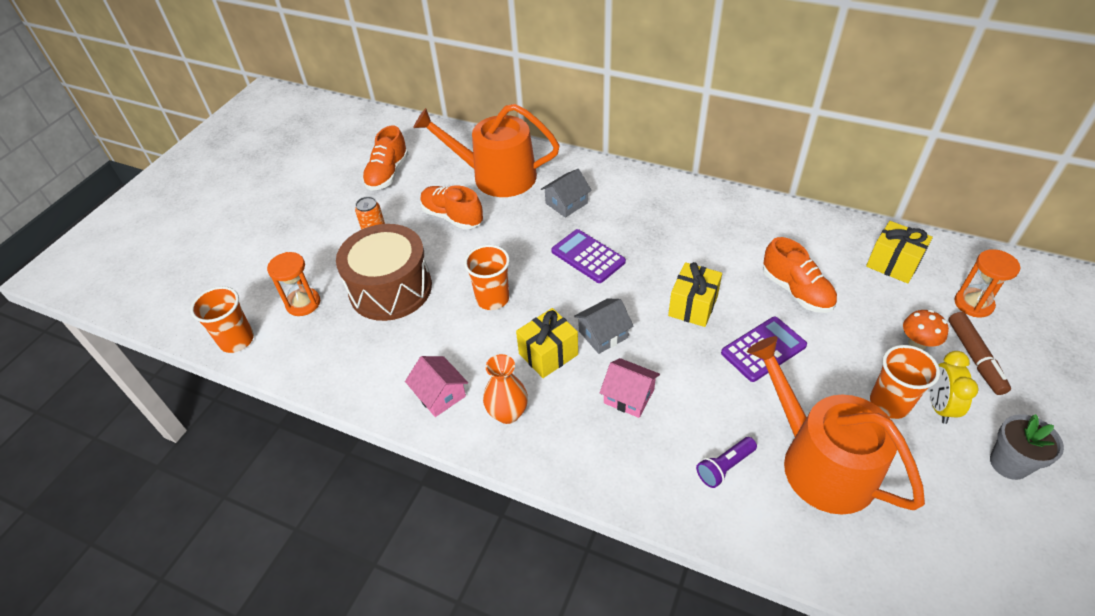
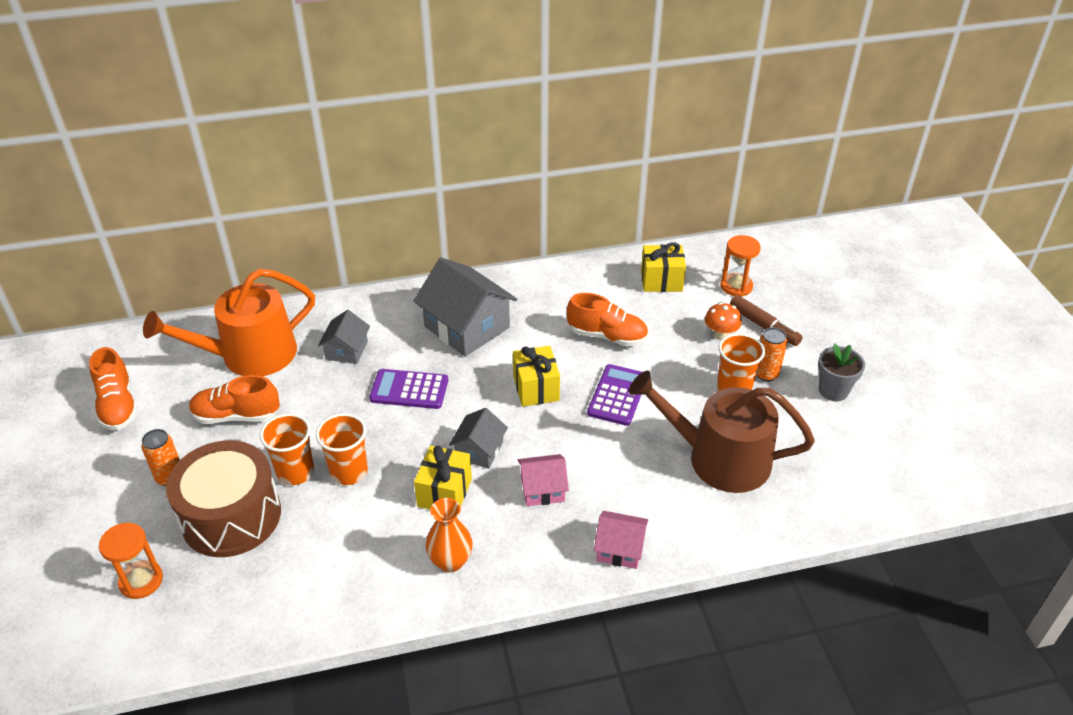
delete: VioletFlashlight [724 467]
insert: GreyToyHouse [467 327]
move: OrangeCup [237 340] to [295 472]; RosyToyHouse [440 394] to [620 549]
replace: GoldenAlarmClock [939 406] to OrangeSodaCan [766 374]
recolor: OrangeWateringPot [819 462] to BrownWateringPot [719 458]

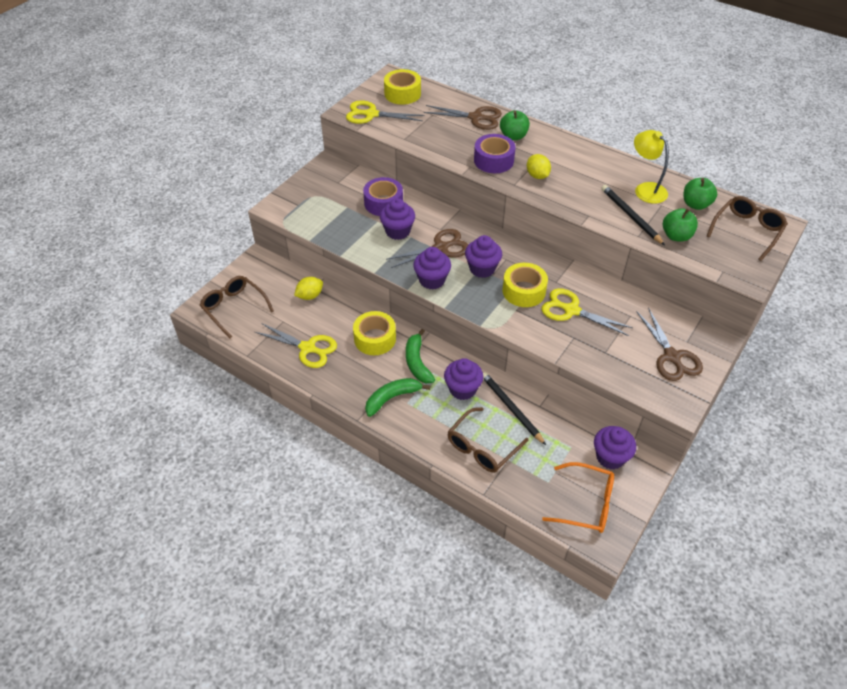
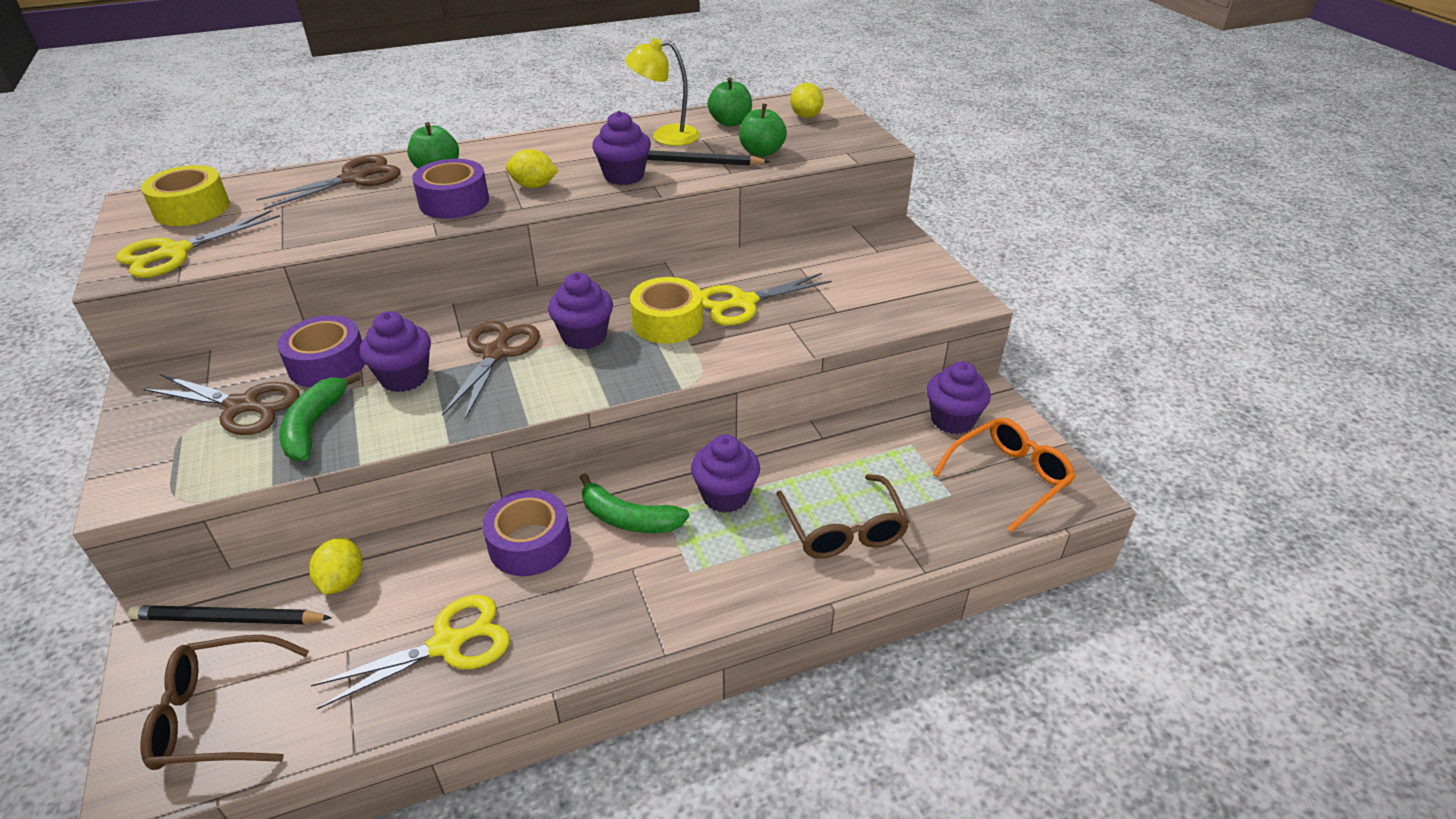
move: LeafGreenToyBanana [392 398] to [314 426]; VioletFairyCake [432 280] to [624 176]; EbonyWoodenPencil [511 408] to [228 619]; BrownScissors [672 357] to [242 406]
replace: BrownGlasses [747 231] to GoldenToyLemon [805 116]
recolor: GoldenTape [375 339] to VioletTape [530 544]

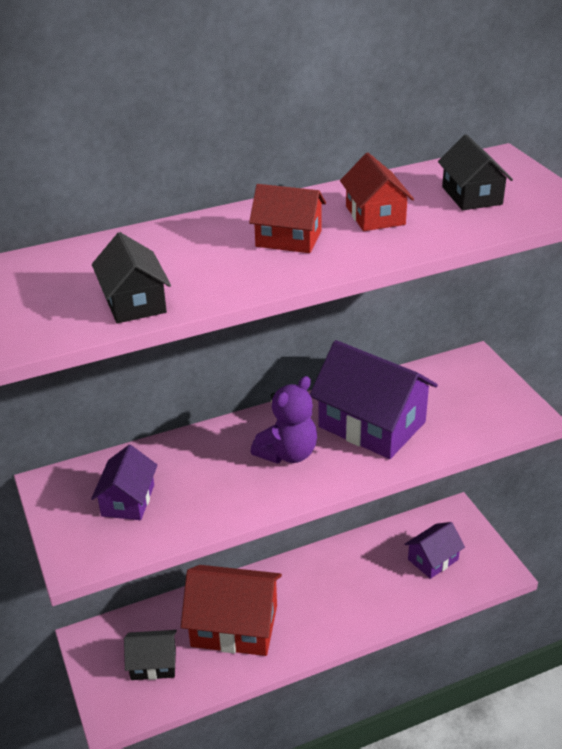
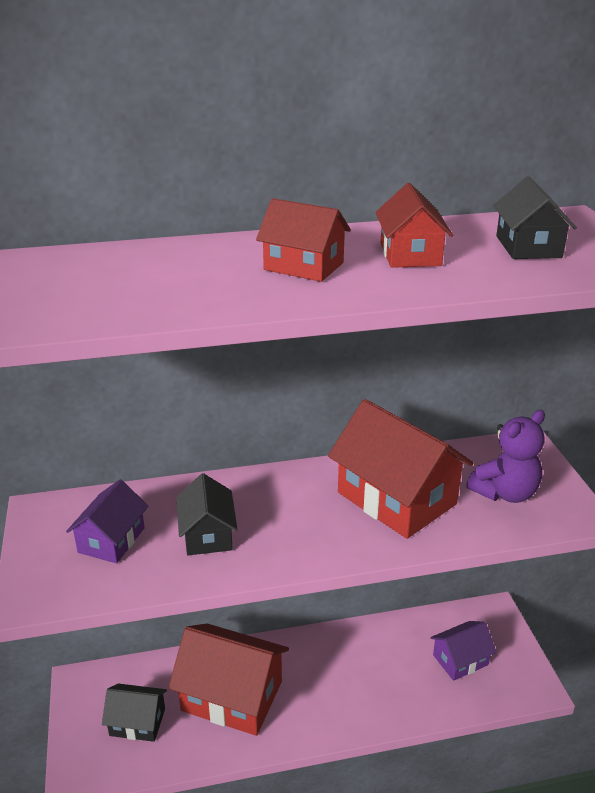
move: EbonyToyHouse [134 302] to [207 534]; VioletTeddy [288 453] to [505 493]
recolor: VioletToyHouse [372 424] to CrimsonToyHouse [396 498]

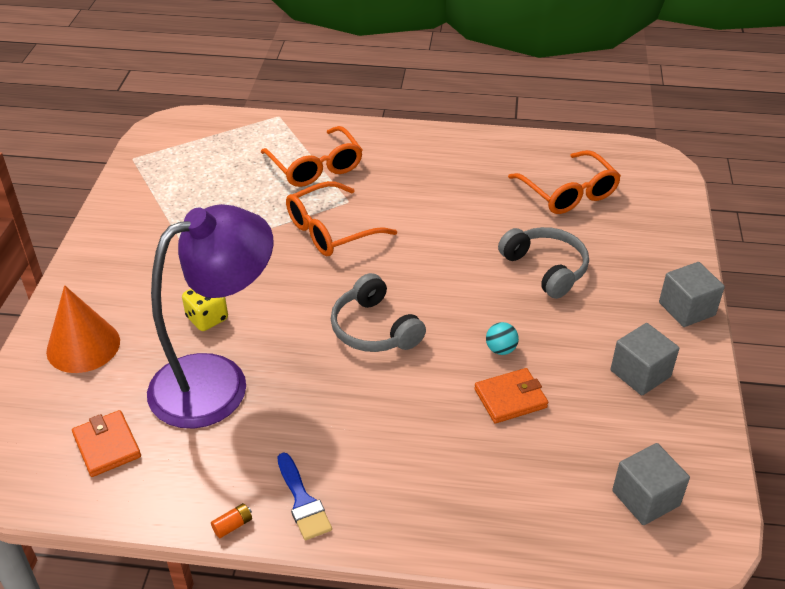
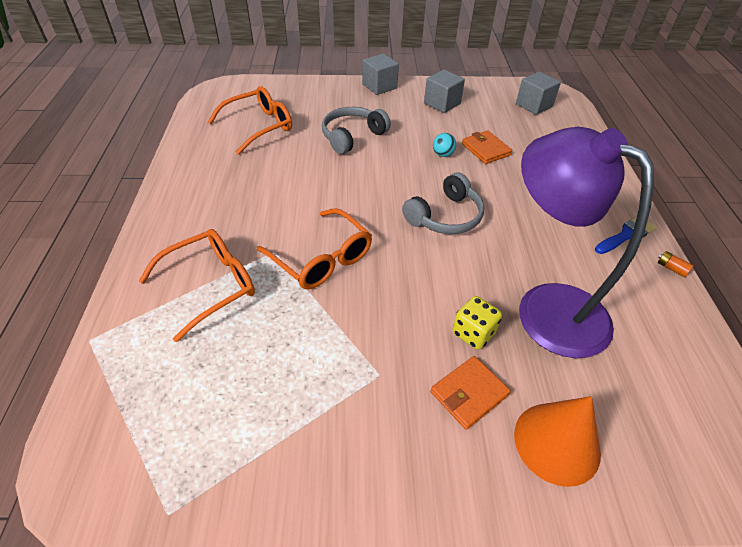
move: OrangeWallet [107 446] to [469 393]

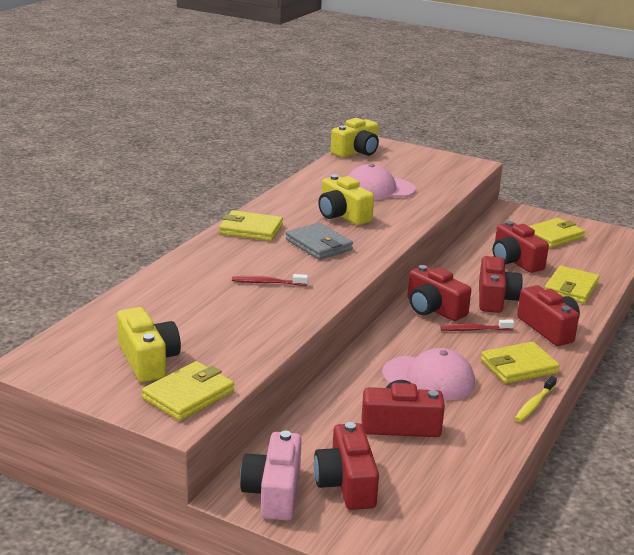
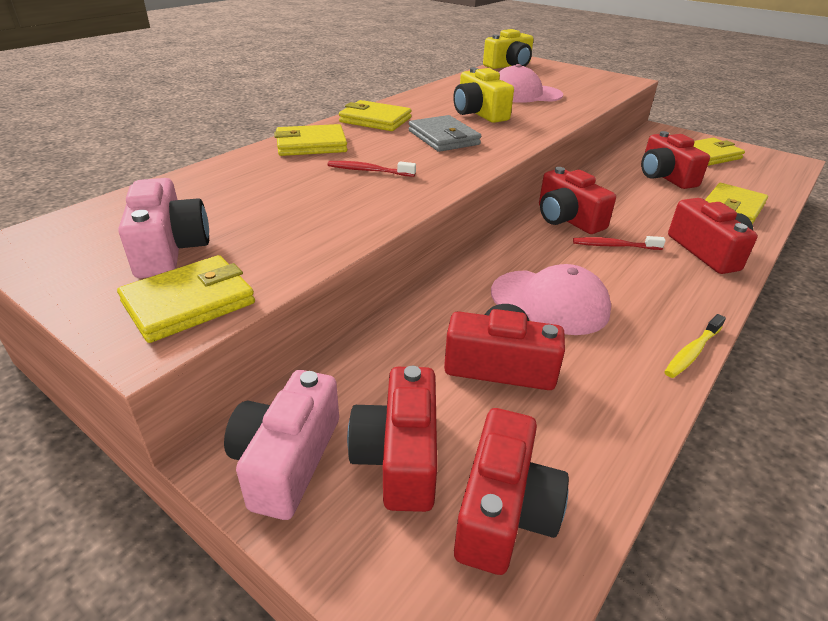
move: CrimsonPhotoCamera [495 298] to [504 511]; GoldenWallet [518 366] to [311 145]
recolor: GoldenPhotoCamera [148 360] to RosyPhotoCamera [169 249]

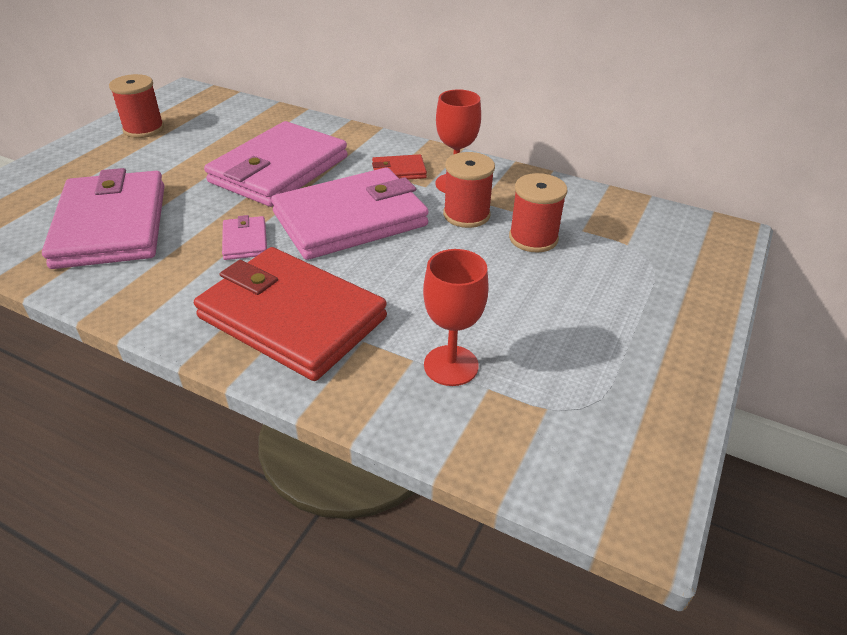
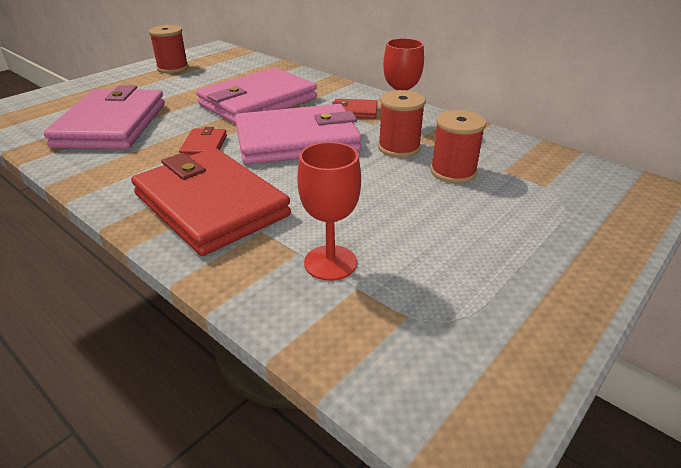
recolor: RosyWallet [245 241] to CrimsonWallet [204 146]

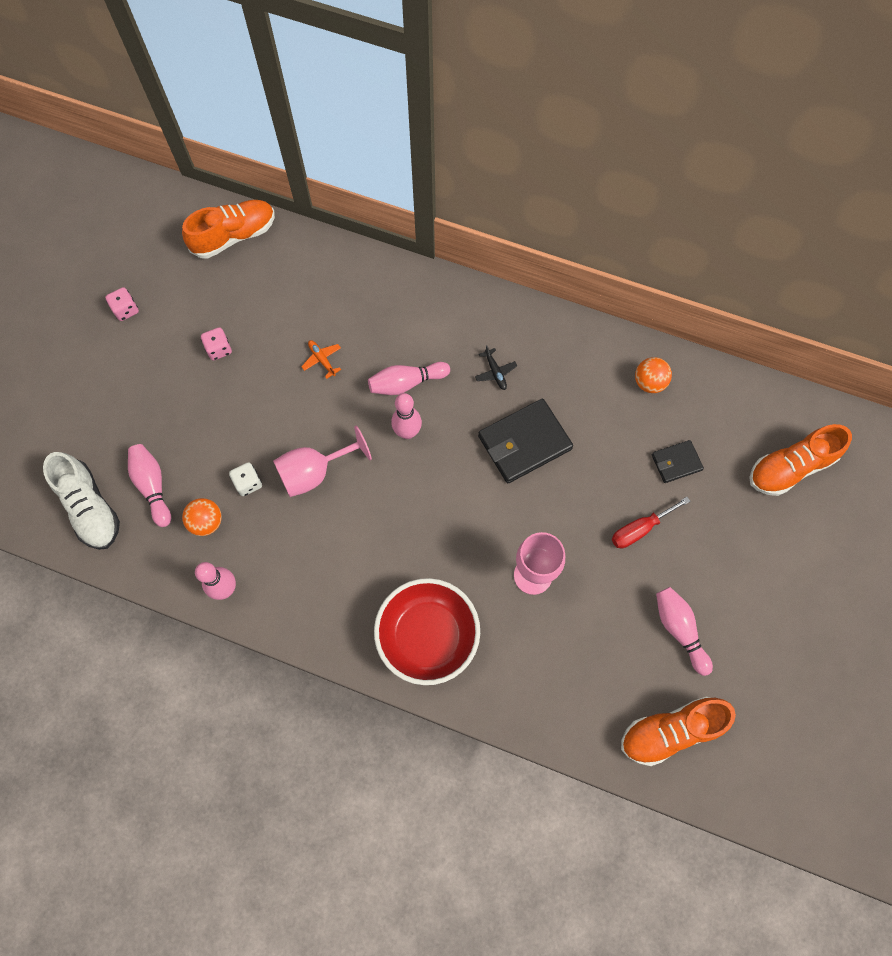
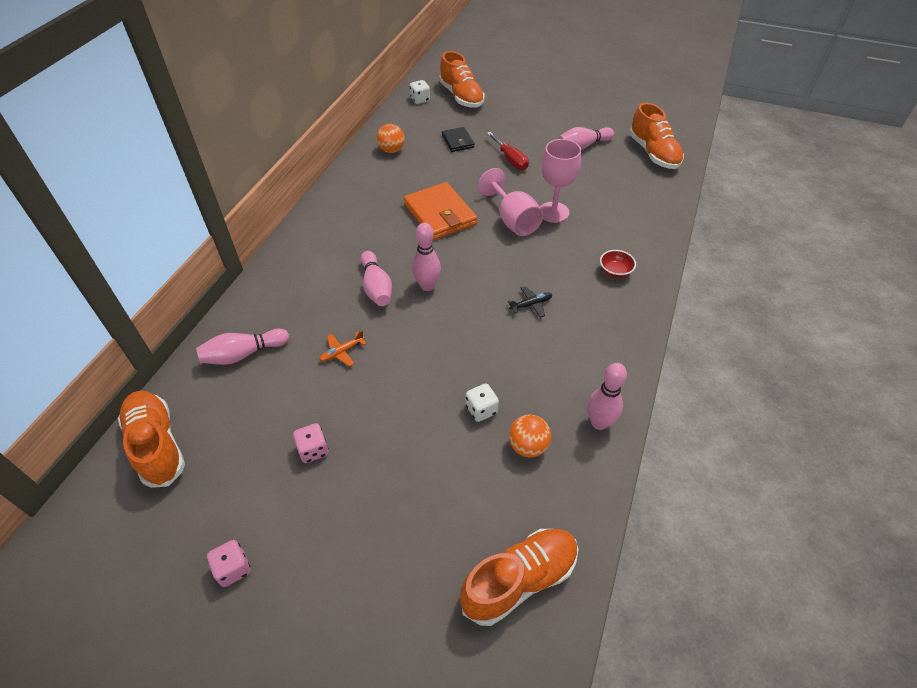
insert: WhiteGameDie [420 100]
move: RosySkittle [153 486] to [243 354]; RosyWineGlass [314 472] to [513 220]; EbonyPlane [495 372] to [531 304]
recolor: WhiteLaceUpShoe [90 507] to OrangeLaceUpShoe [519 580]; EbonyWallet [524 443] to OrangeWallet [440 214]
resize: CrimsonDeepDish [427 636] = [615 271] x0.41

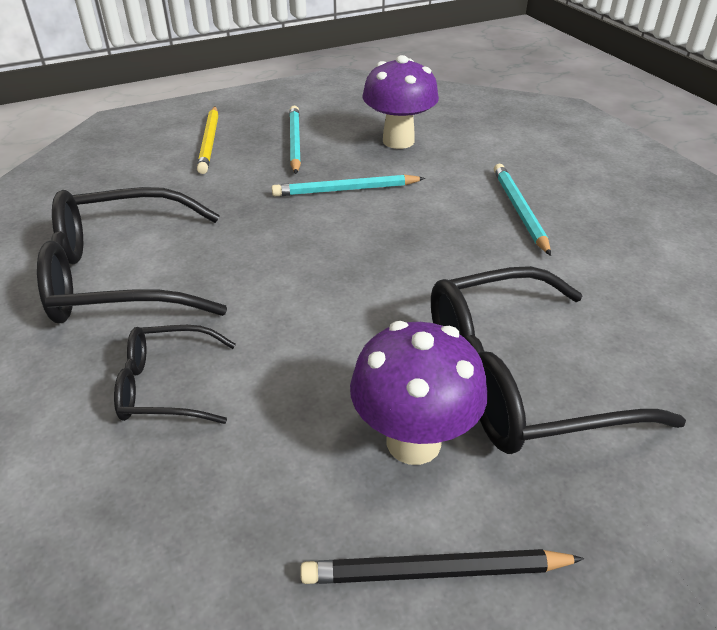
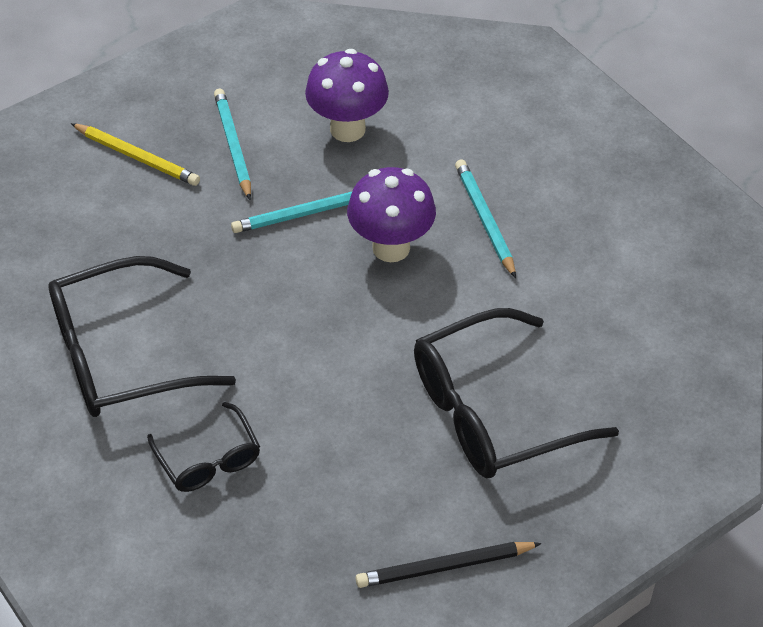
move: VioletFungus [413 442] to [391 248]
rotate: EbonyGlasses [166 386] = [209 459] 105 degrees counterclockwise; GoldenWoodenPencil [209 142] = [137 157] 45 degrees counterclockwise

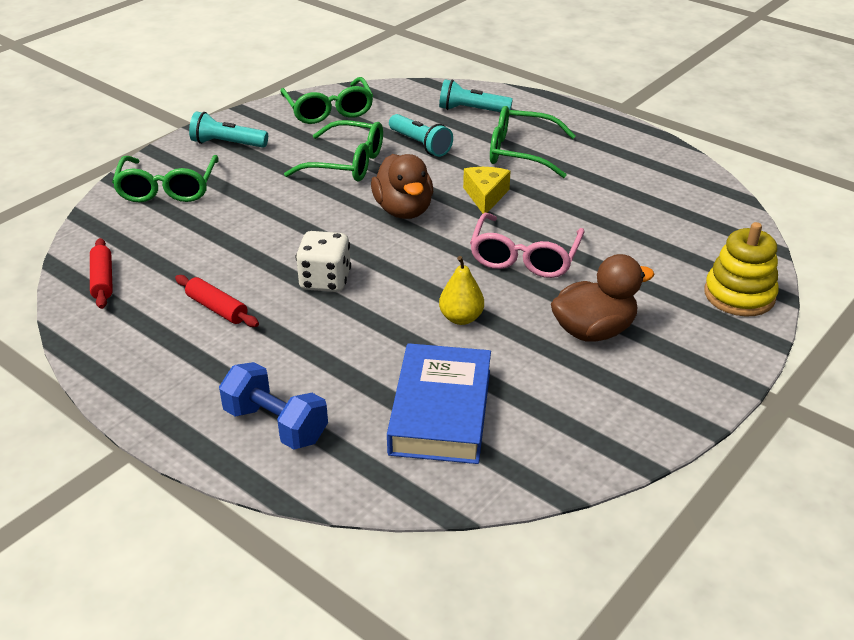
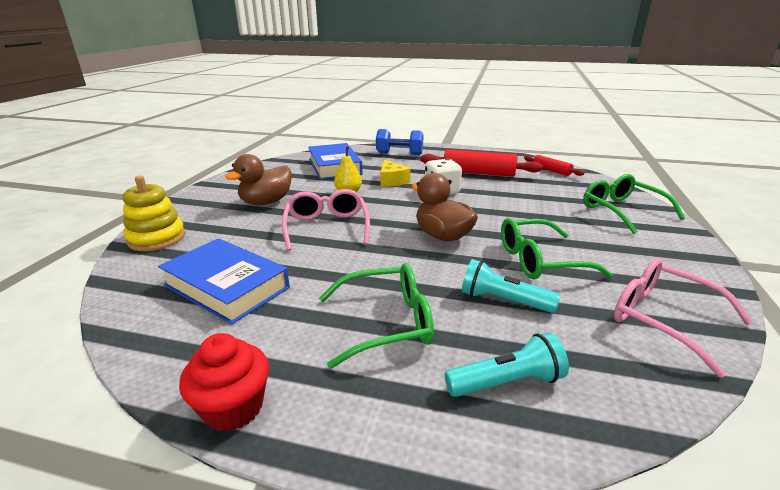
delete: AquaFlashlight [227 144]
insert: CobaltBook [226 286]; CrimsonFairyCake [233 408]
move: GoldenPieceOfCheese [485 196] to [392 181]
recolor: LeafGreenGlasses [329 110] to RosyGlasses [663 319]
resize: CrimsonRollingPin [217 308] = [478 173] x1.78

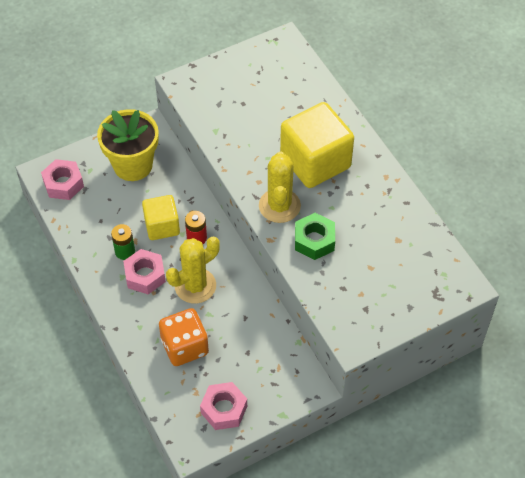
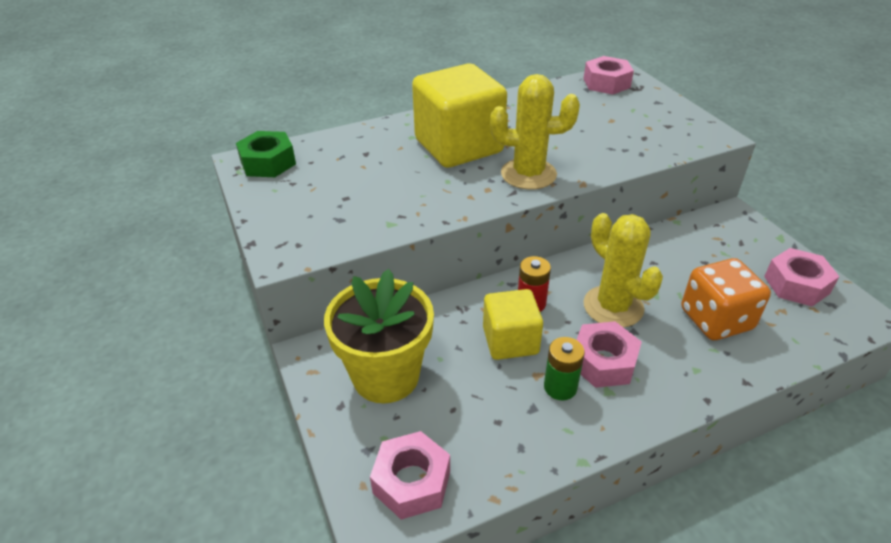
insert: RosyHexNut [606 83]
move: LeafGreenHexNut [314 241] to [268 163]

